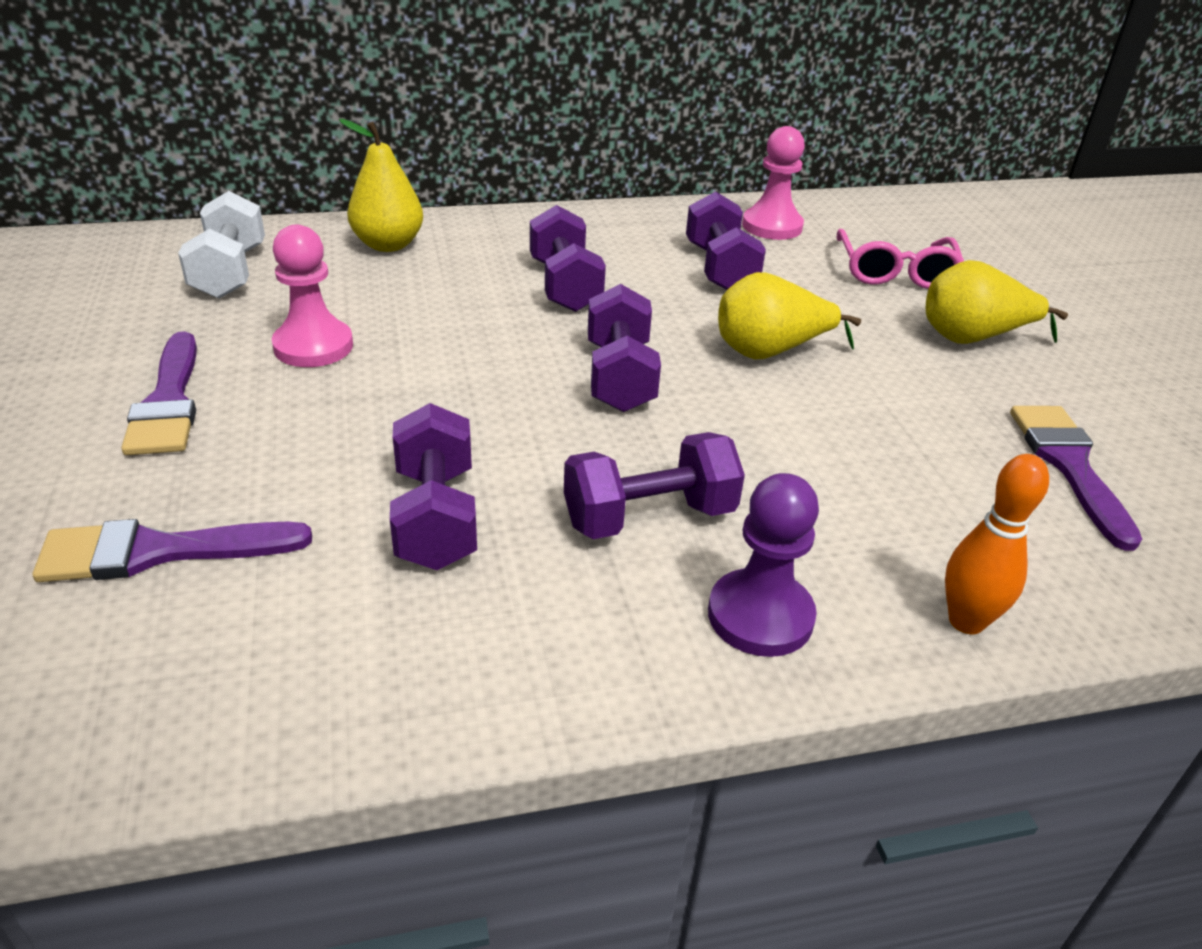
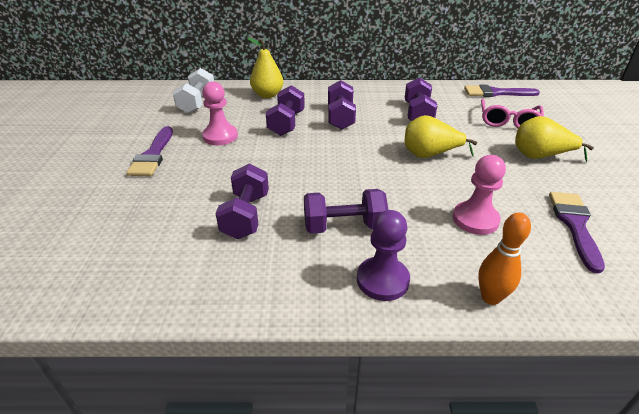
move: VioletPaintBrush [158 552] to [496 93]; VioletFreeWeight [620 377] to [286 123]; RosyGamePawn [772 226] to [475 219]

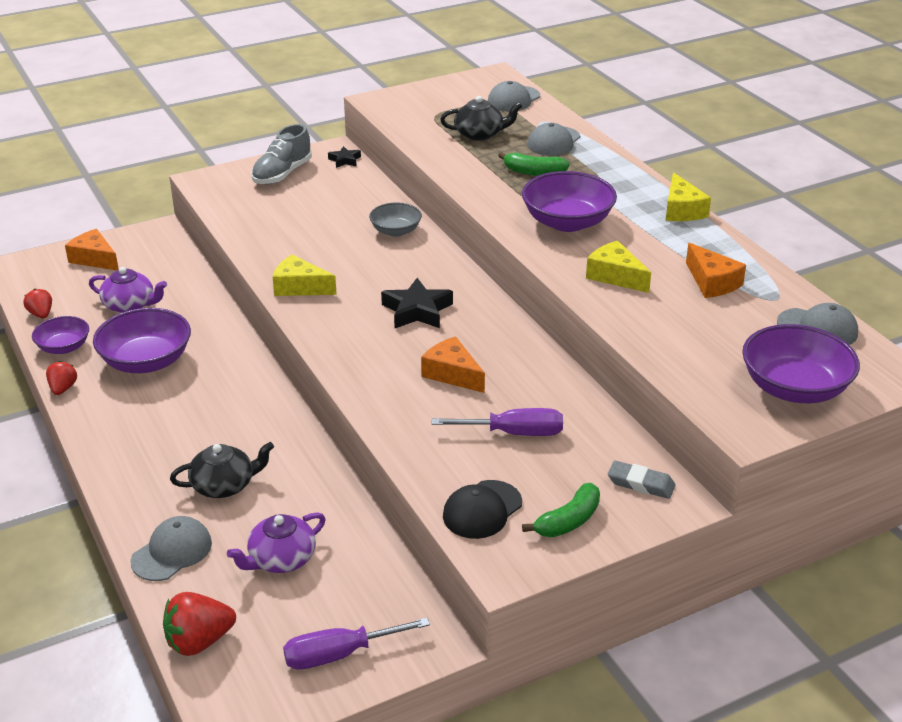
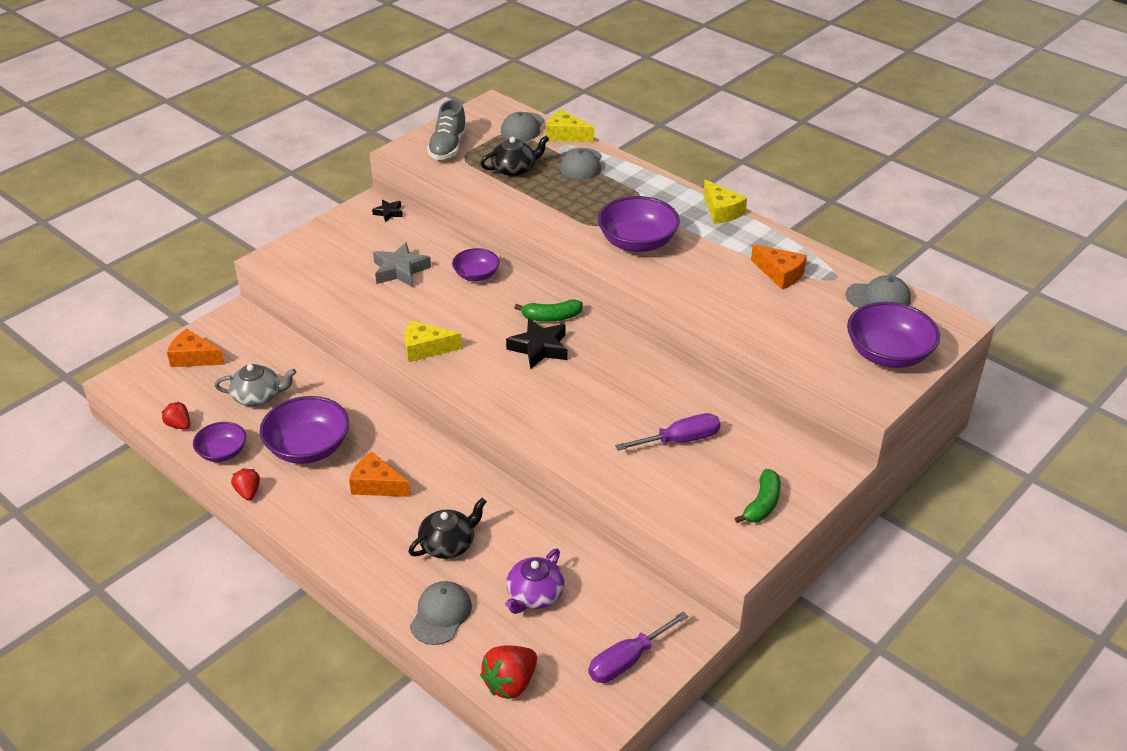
delete: EbonyPeakedCap [482 510]; GreyPencilEraser [641 484]
insert: GreyFivePointedStar [400 270]
move: GreyLaceUpShoe [282 174] to [448 147]; OrangePieceOfCheese [452 374] to [377 485]; LeafGreenToyBanana [533 172] to [551 317]; GoldenPieceOfCheese [615 276] to [565 135]
recolor: VioletTeaPot [130 305] to GreyTeaPot [258 396]; GreyDeepDish [395 231] to VioletDeepDish [476 275]

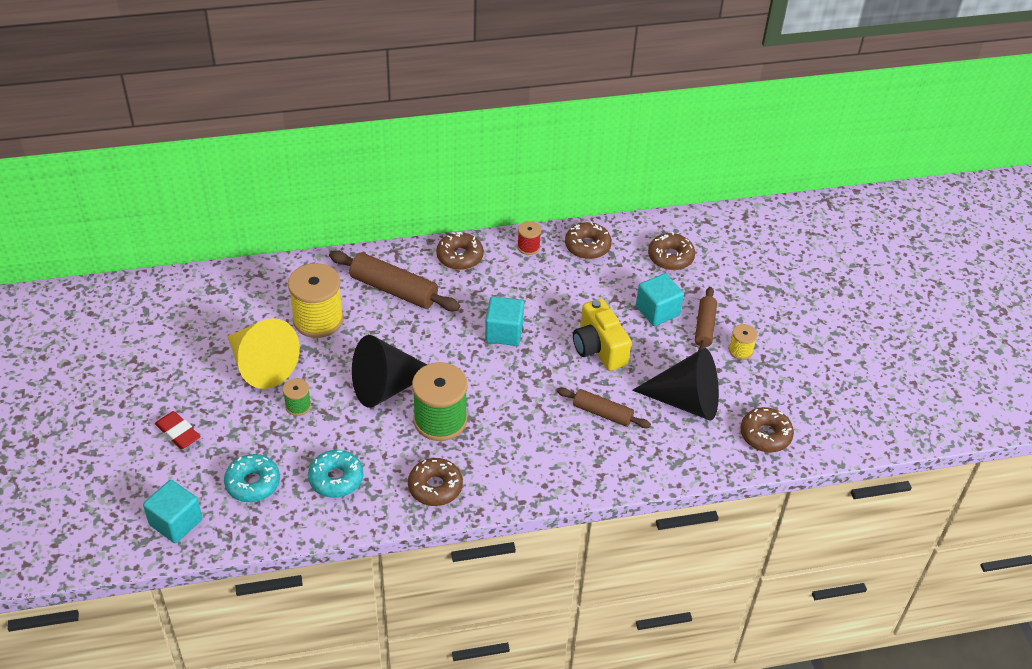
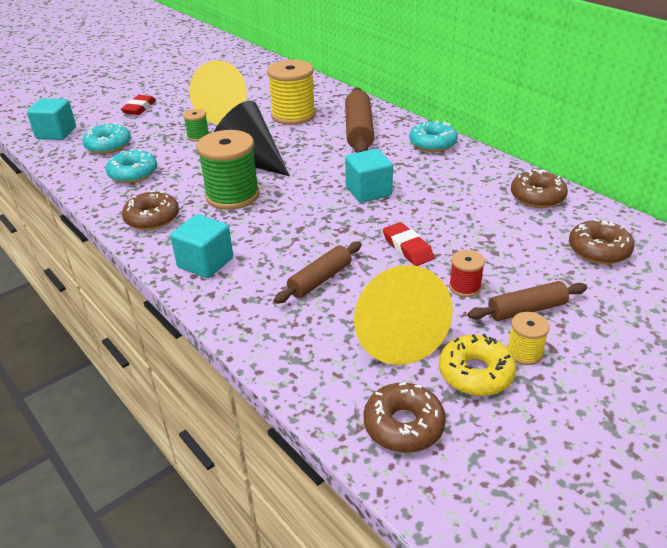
insert: GoldenDonut [475 373]
move: CrimsonReelOfThread [528 247] to [465 287]; AquaSolidCube [657 311] to [205 263]
replace: GoldenPhotoCamera [598 348] to CrimsonPencilEraser [407 248]
recolor: BrownDonut [459 256] to AquaDonut [432 143]; EbonyConeShape [686 401] to GoldenConeShape [394 333]
rotate: BrownRollingPin [602 413] = [320 279] 45 degrees clockwise

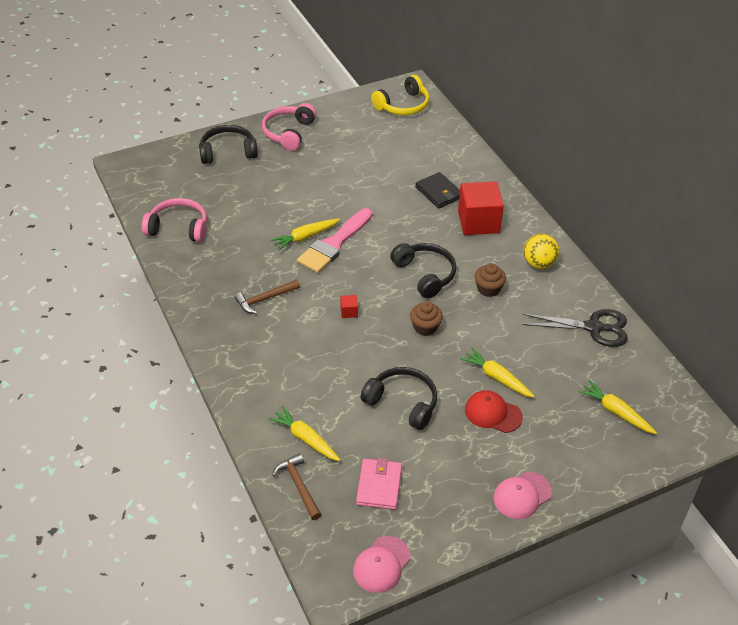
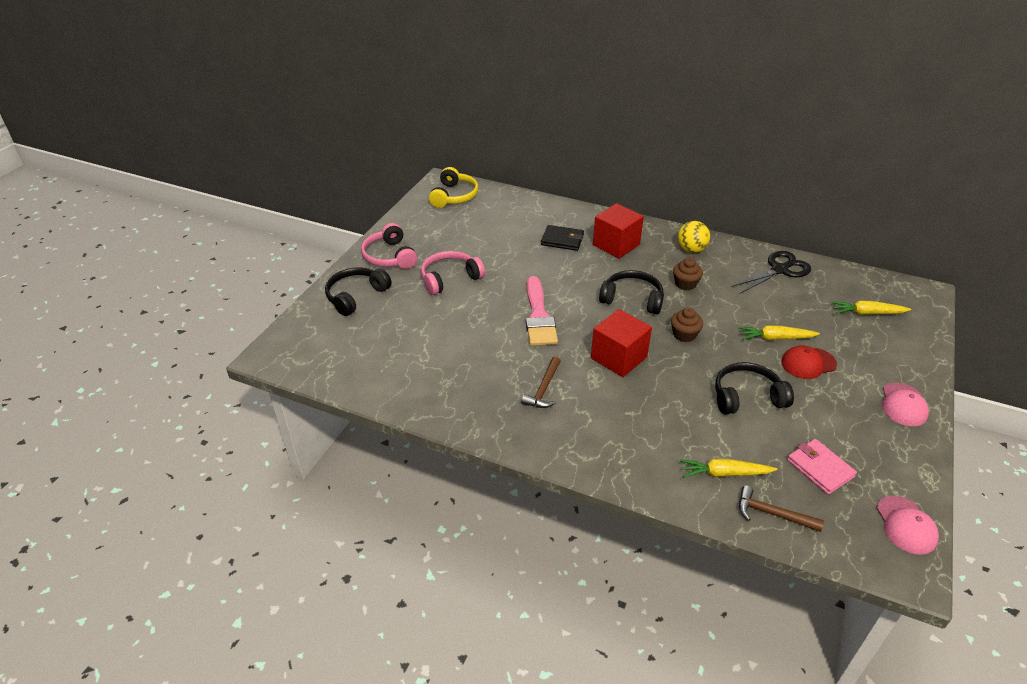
delete: GoldenRootVegetable [305 237]
move: RosyHeadphones [178 228] to [450 278]
resize: CrimsonSolidCube [349 312] = [618 358] x2.48

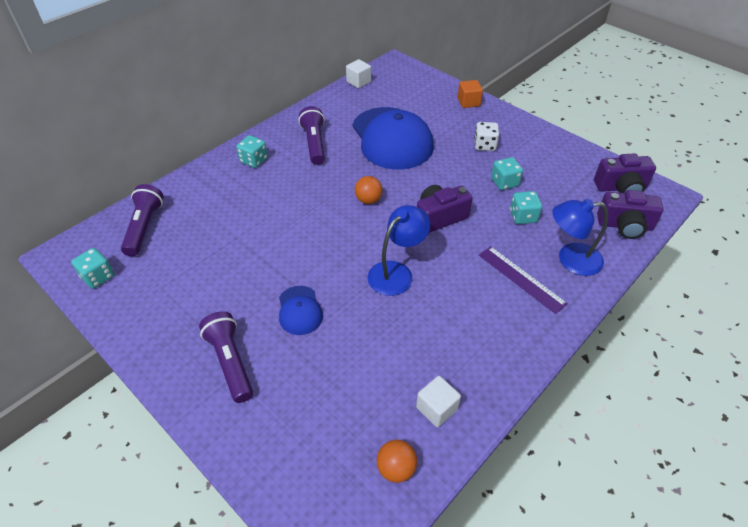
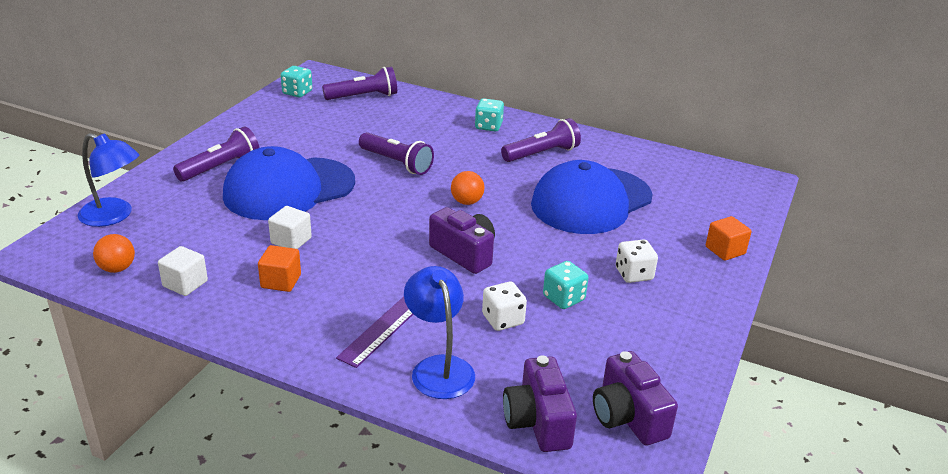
insert: OrangeSolidCube [281 281]; VioletFlashlight [396 163]
move: WhiteSolidCube [358 82] to [291 241]; CobaltLamp [396 272] to [114 216]
recolor: AquaGameDie [523 216] to WhiteGameDie [503 319]
resize: CobaltPeakedCap [299 310] = [289 189] x2.18

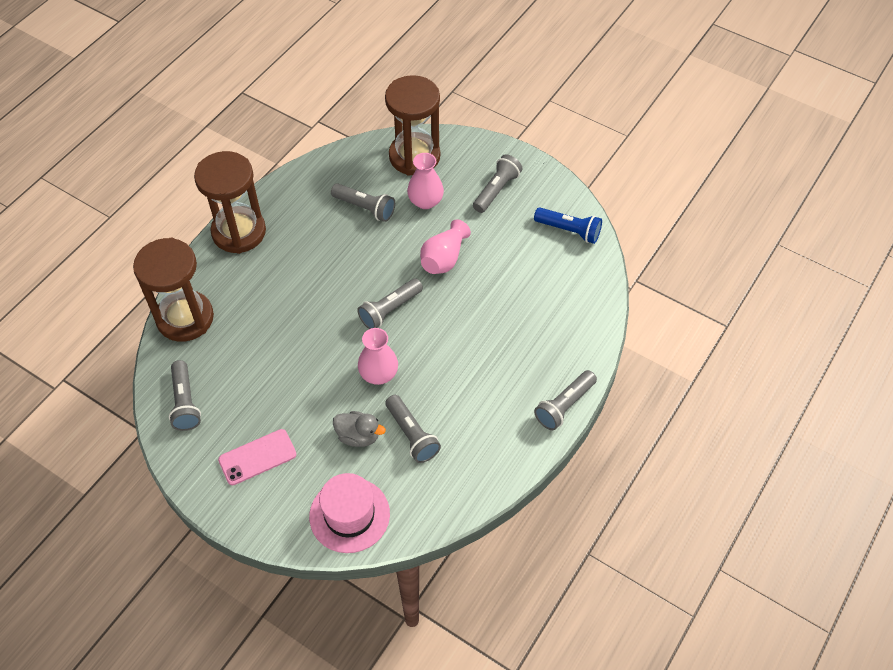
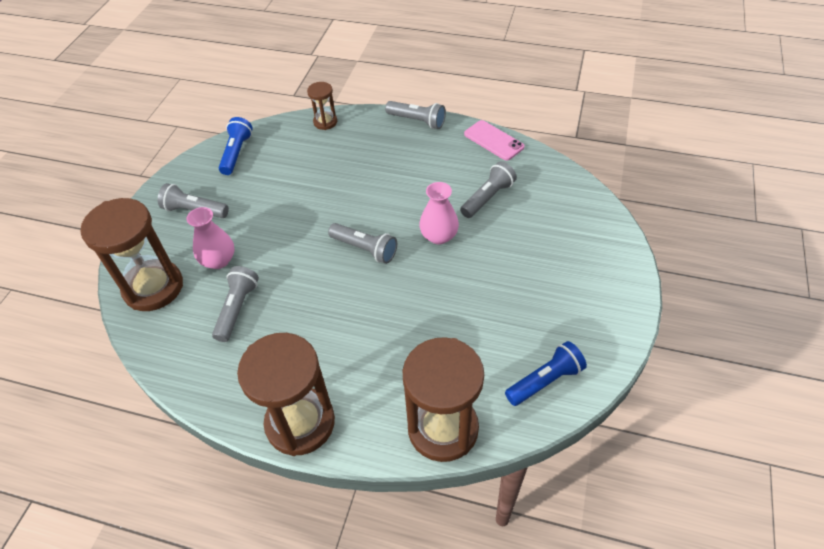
delete: RosyTopHat [349 515]; GreyDuck [358 436]; RosyVase [444 258]
insert: BrownHourglass [325 122]
move: RosySmartphone [257 457] to [493 140]
recolor: GreyFlashlight [185 402] to CobaltFlashlight [545 381]

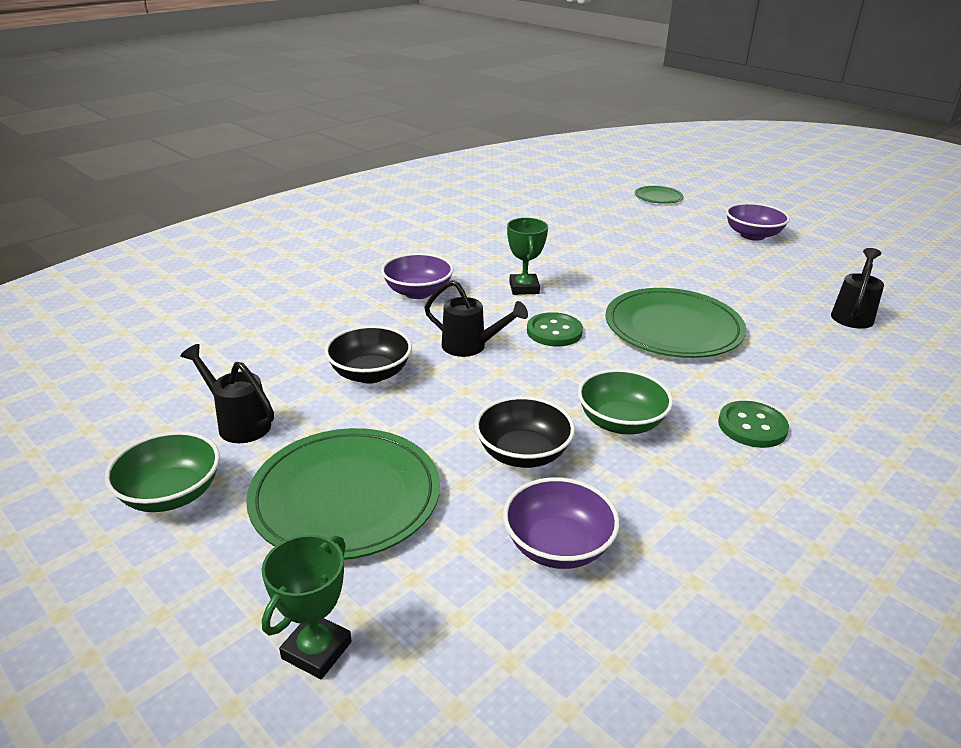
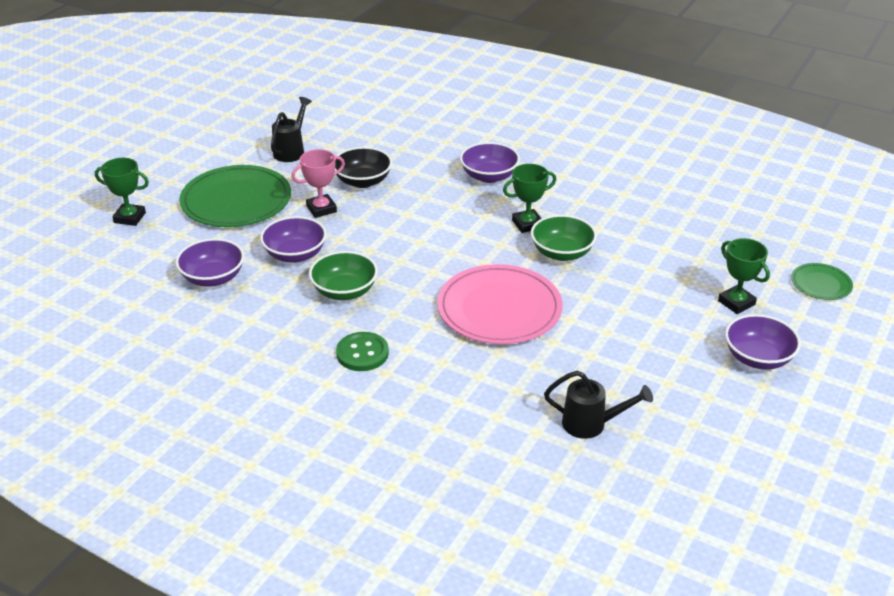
delete: EbonyWateringPot [471 347]; LeafGreenButton [554 332]
insert: RosyTrophy [321 209]; LeafGreenTrophy [736 303]
move: LeafGreenDeepDish [171 494] to [562 253]
recolor: EbonyDeepDish [523 453] to VioletDeepDish [295 254]; LeafGreenPlate [673 328] to RosyPlate [499 309]

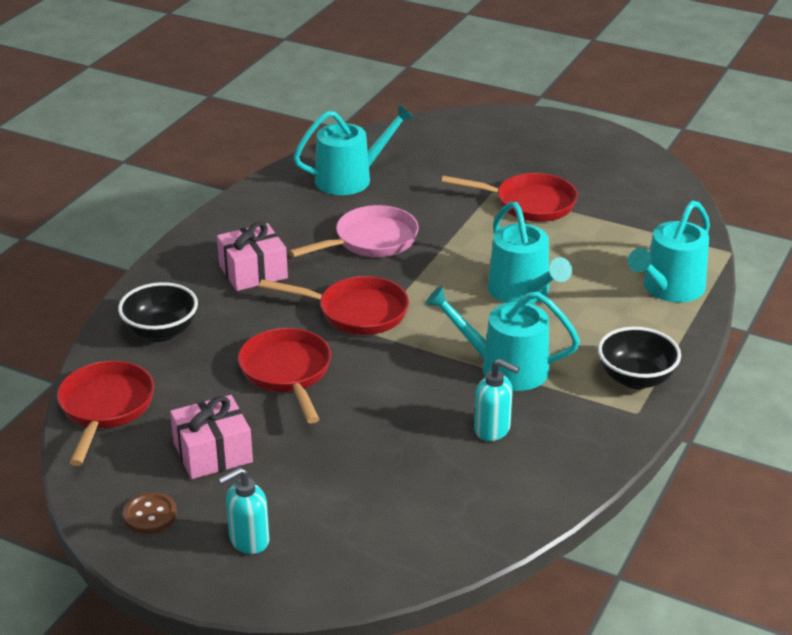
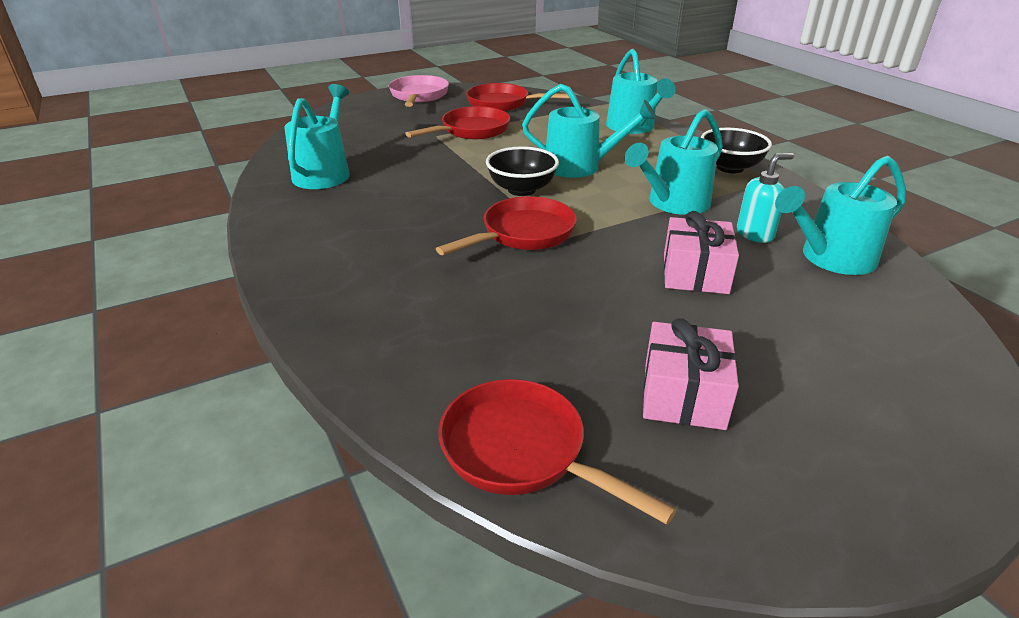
delete: BrownButton [150 515]; AquaPumpBottle [248 540]
insert: AquaWateringPot [831 258]
move: EbonyDeepDish [161 332] to [521 189]; RosyGift [253 272] to [695 273]; CrimsonSkillet [287 373] to [503 103]; RosySkillet [370 241] to [419 96]

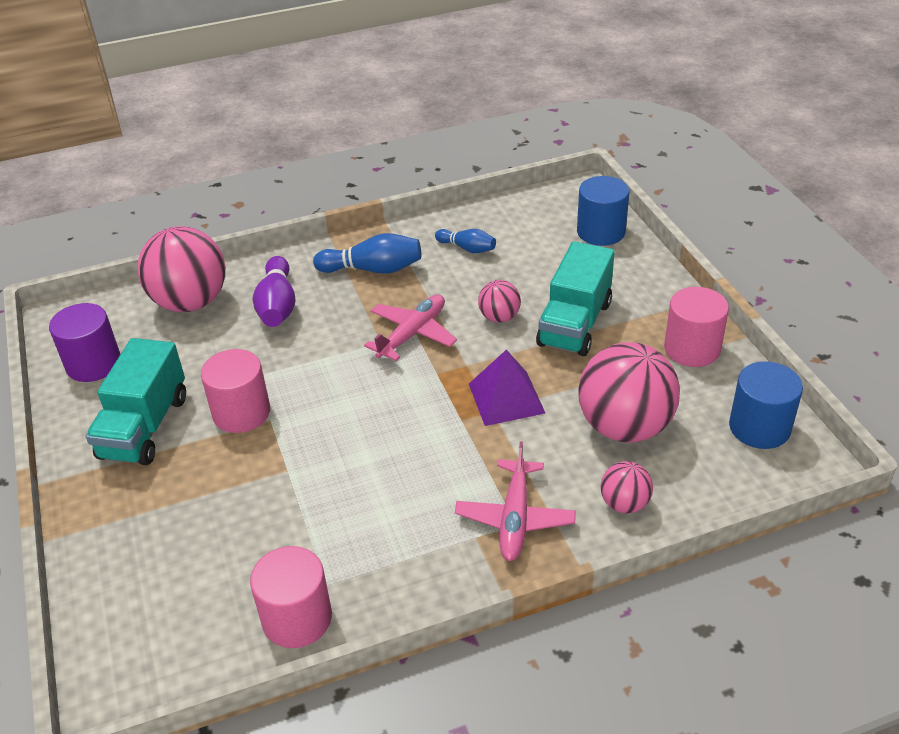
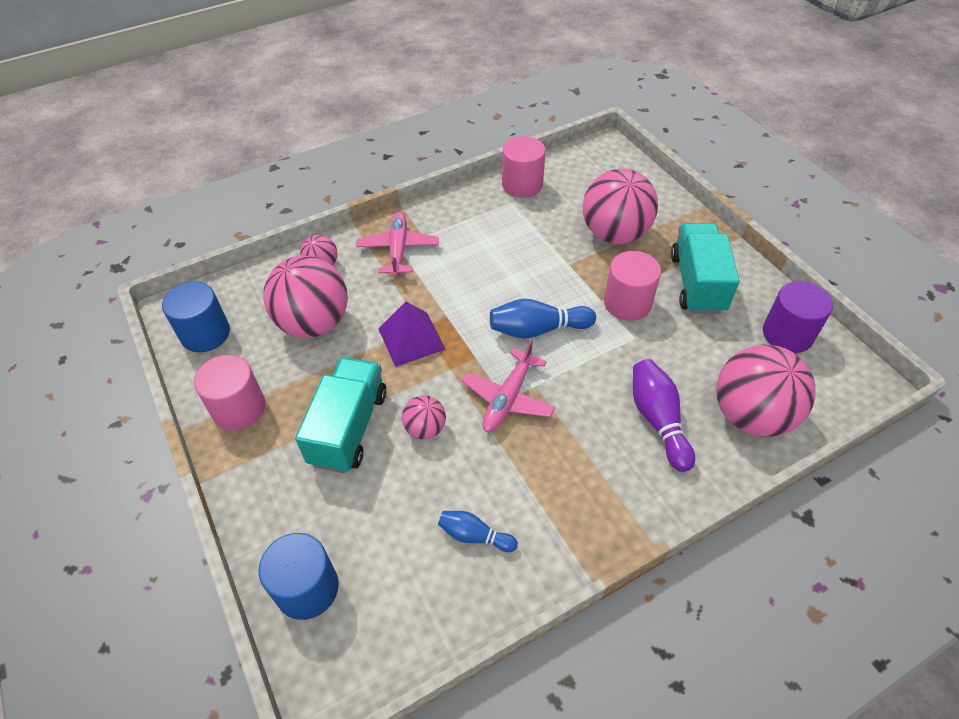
insert: RosySphere [614 234]
move: CobaltSkittle [373 269] to [538 329]

